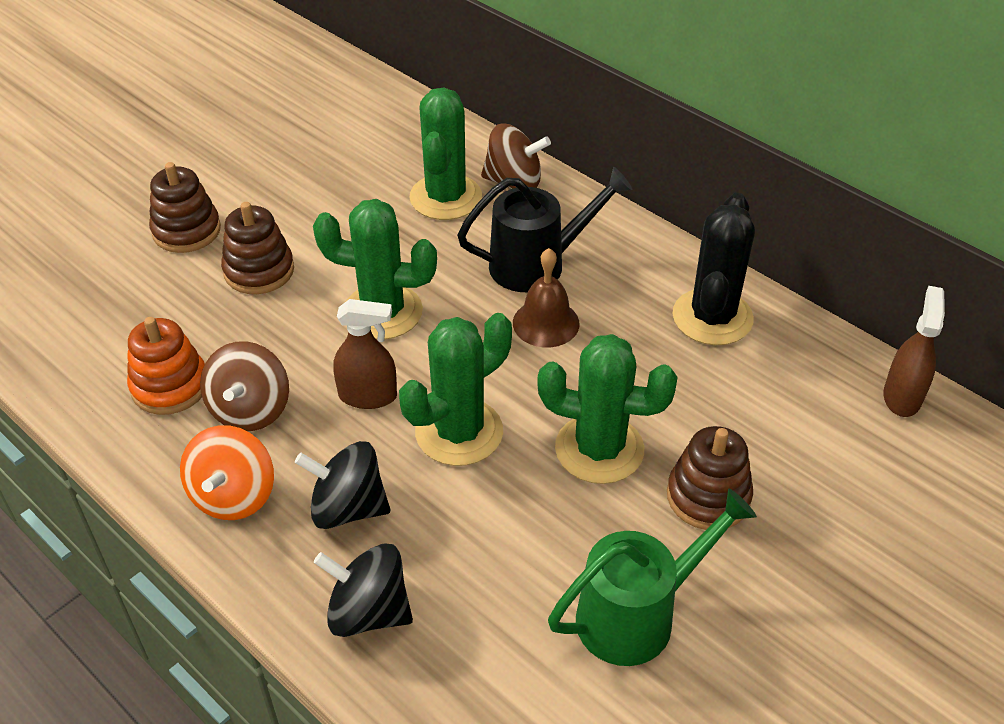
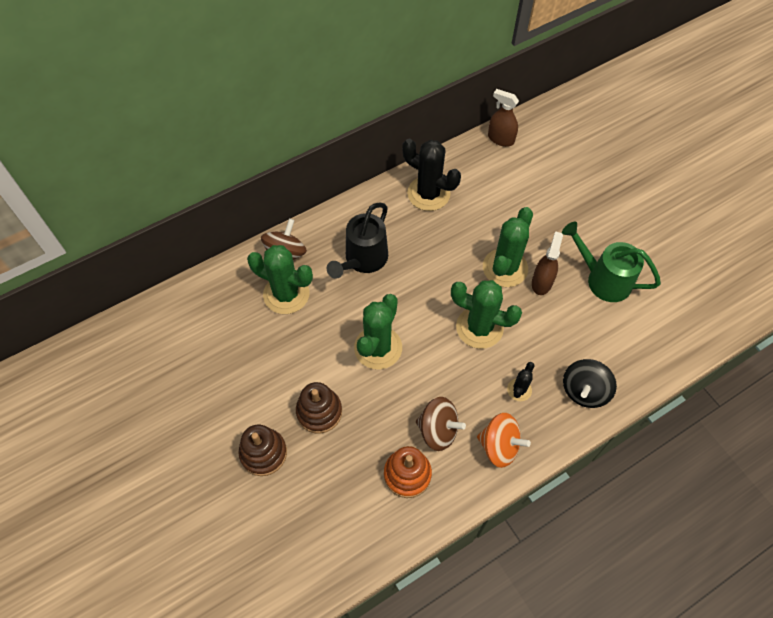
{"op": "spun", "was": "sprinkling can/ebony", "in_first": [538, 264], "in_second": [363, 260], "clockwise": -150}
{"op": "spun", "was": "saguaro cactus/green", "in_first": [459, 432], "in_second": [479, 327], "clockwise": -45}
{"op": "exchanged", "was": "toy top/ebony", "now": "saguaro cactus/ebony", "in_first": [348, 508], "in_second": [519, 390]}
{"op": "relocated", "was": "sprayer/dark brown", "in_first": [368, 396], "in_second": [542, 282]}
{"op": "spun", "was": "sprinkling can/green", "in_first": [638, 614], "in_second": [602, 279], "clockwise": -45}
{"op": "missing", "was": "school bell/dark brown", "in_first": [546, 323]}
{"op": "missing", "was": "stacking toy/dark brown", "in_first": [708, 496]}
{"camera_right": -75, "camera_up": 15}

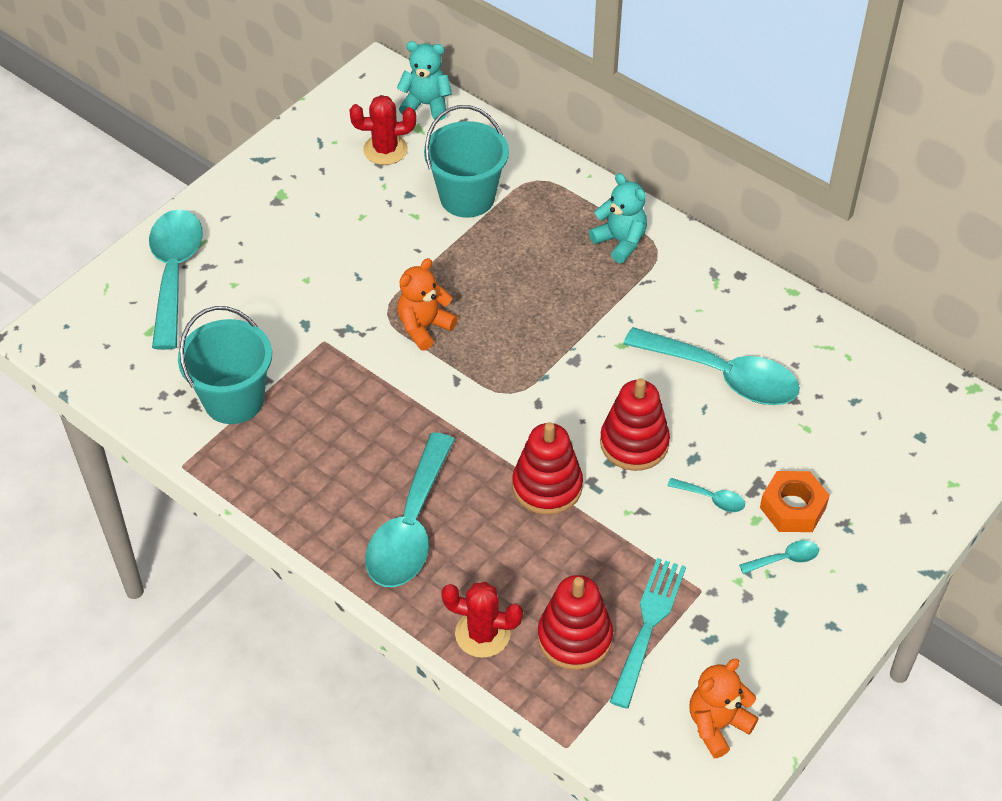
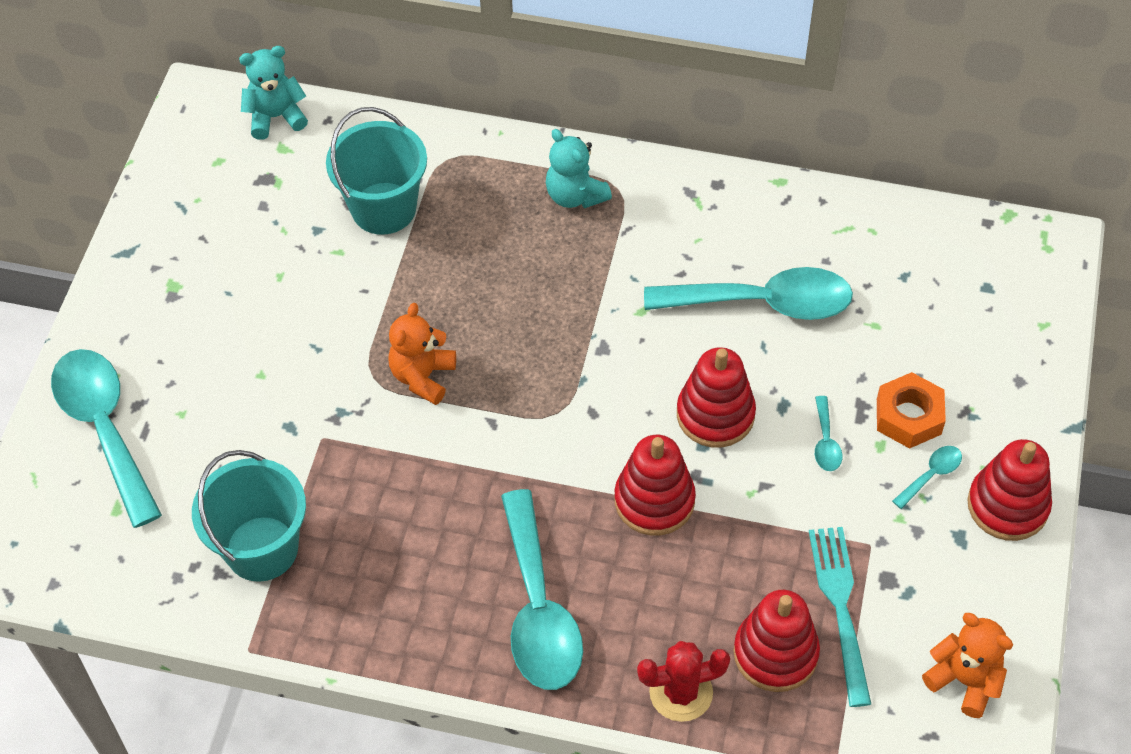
{"op": "spun", "was": "teddy/aqua", "in_first": [620, 242], "in_second": [575, 195], "clockwise": -150}
{"op": "spun", "was": "teaspoon/aqua", "in_first": [711, 499], "in_second": [825, 442], "clockwise": 90}
{"op": "spun", "was": "teddy/orange", "in_first": [717, 725], "in_second": [964, 680], "clockwise": 105}
{"op": "appeared", "now": "stacking toy/crimson", "in_second": [1007, 505]}
{"op": "missing", "was": "saguaro cactus/crimson", "in_first": [385, 150]}
{"camera_right": -25, "camera_up": 5}

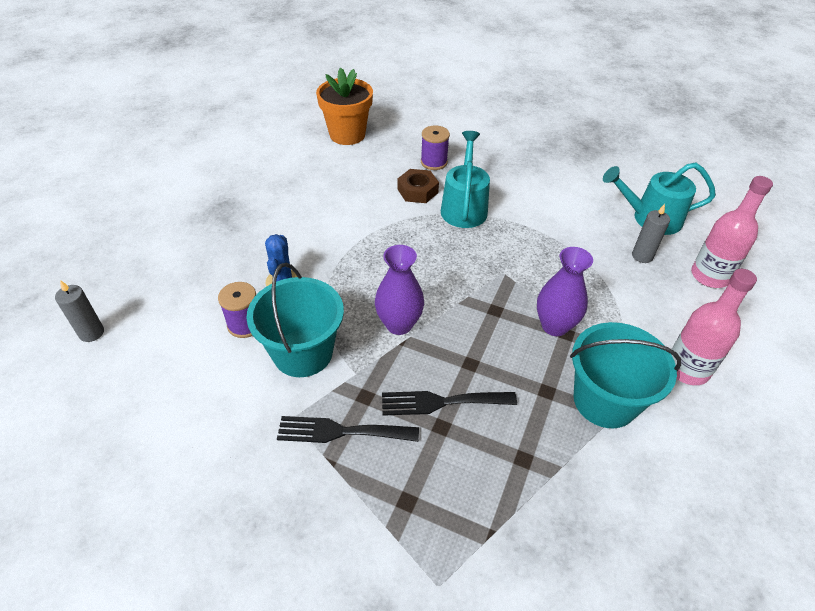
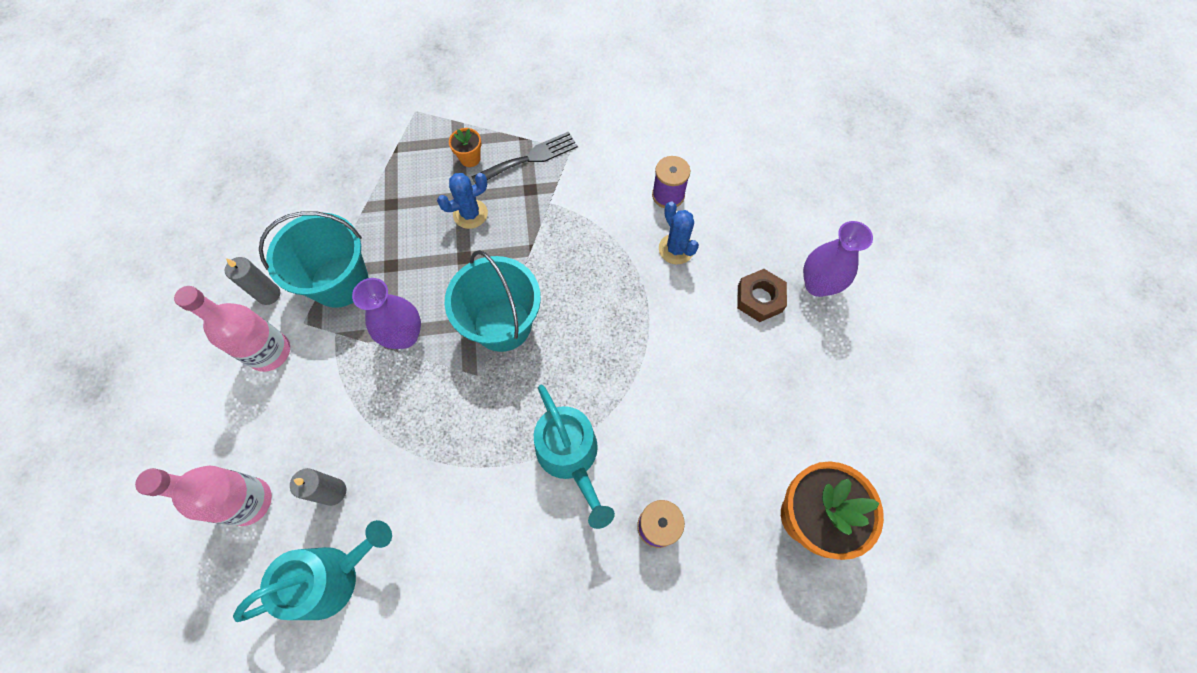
{"op": "relocated", "was": "pillar candle/ash-grey", "in_first": [91, 333], "in_second": [269, 294]}
{"op": "exchanged", "was": "fork/ebony", "now": "saguaro cactus/cobalt", "in_first": [441, 402], "in_second": [470, 214]}
{"op": "relocated", "was": "bucket/aqua", "in_first": [303, 352], "in_second": [502, 324]}
{"op": "appeared", "now": "flower pot/orange", "in_second": [470, 158]}
{"op": "relocated", "was": "nut/dark brown", "in_first": [417, 191], "in_second": [759, 298]}
{"op": "relocated", "was": "flower vase/violet", "in_first": [399, 324], "in_second": [817, 285]}
{"camera_right": 150, "camera_up": 20}

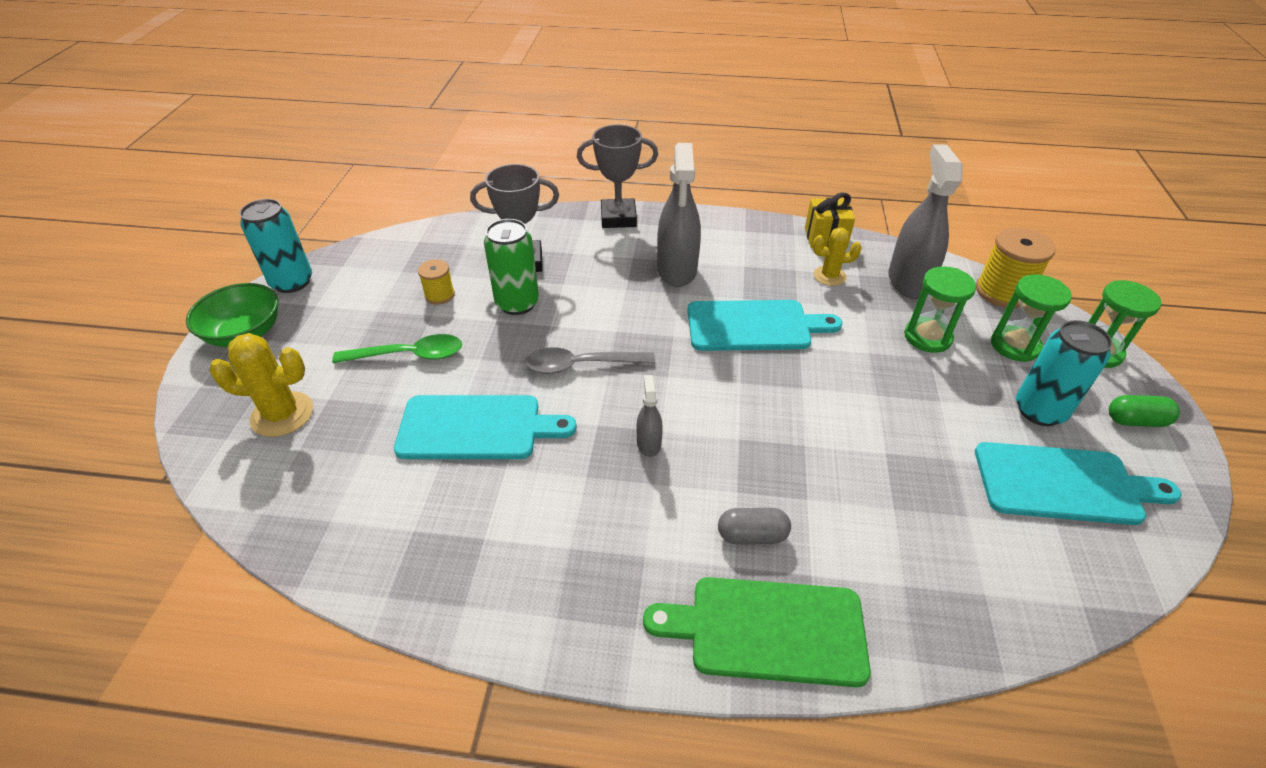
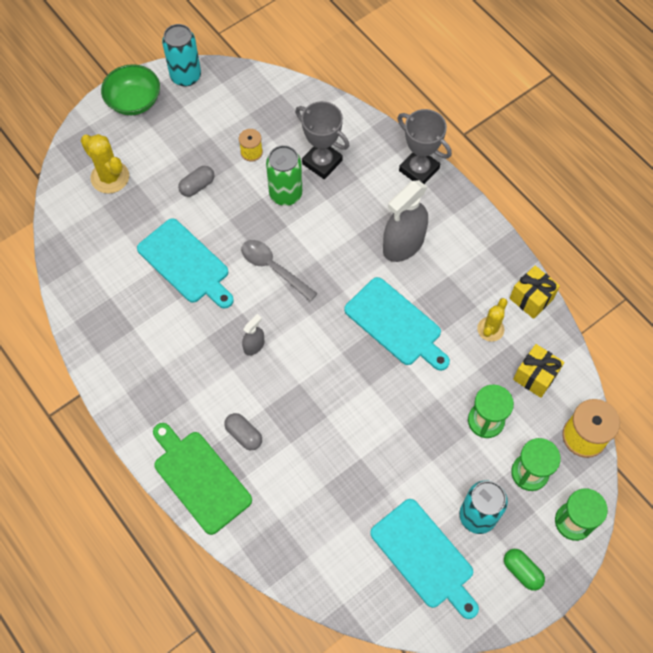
{"op": "exchanged", "was": "teaspoon/green", "now": "pill shape/ash-grey", "in_first": [409, 355], "in_second": [197, 186]}
{"op": "spun", "was": "saguaro cactus/golden", "in_first": [829, 276], "in_second": [490, 329], "clockwise": 75}
{"op": "exchanged", "was": "sprayer/ash-grey", "now": "gift/golden", "in_first": [908, 281], "in_second": [535, 376]}
{"camera_right": 45, "camera_up": 20}

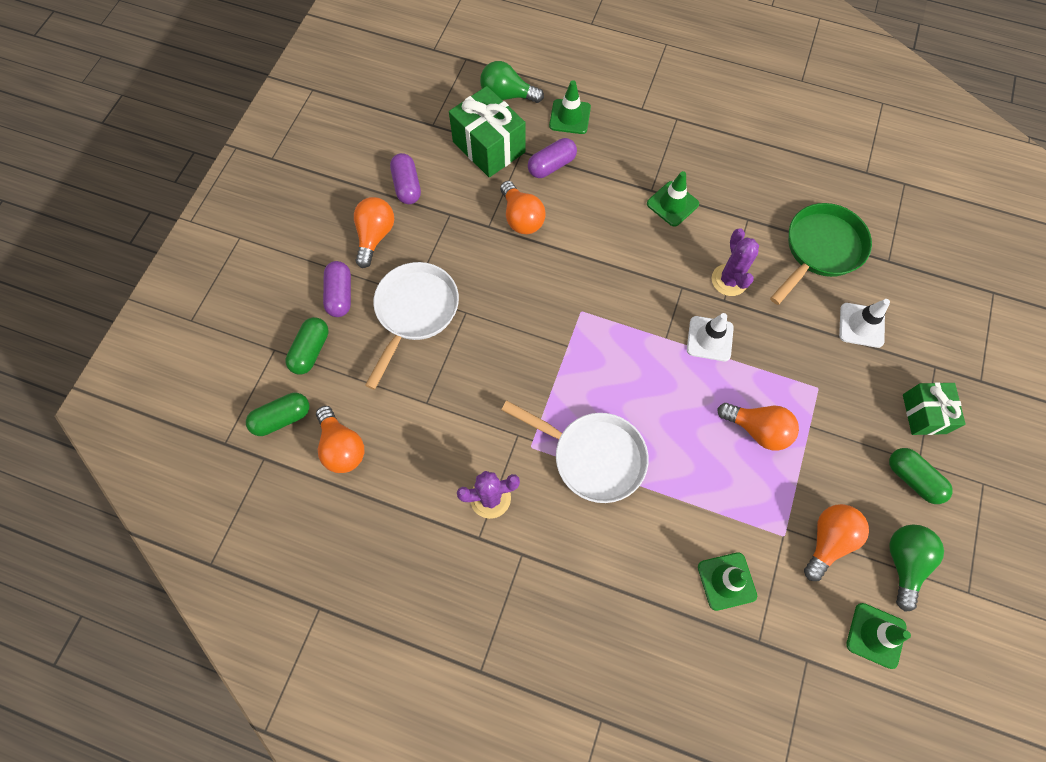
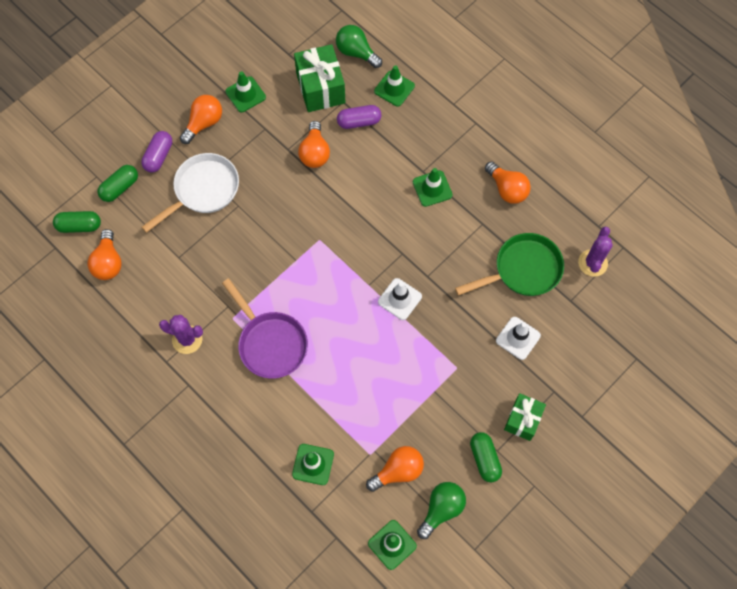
{"op": "colour", "was": "frying pan/pure white", "now": "frying pan/violet", "in_first": [593, 456], "in_second": [270, 343]}
{"op": "exchanged", "was": "pill shape/violet", "now": "traffic cone/green", "in_first": [407, 186], "in_second": [245, 94]}
{"op": "relocated", "was": "bulb/orange", "in_first": [757, 429], "in_second": [507, 189]}
{"op": "relocated", "was": "saguaro cactus/violet", "in_first": [729, 280], "in_second": [592, 263]}
{"camera_right": 25, "camera_up": 0}

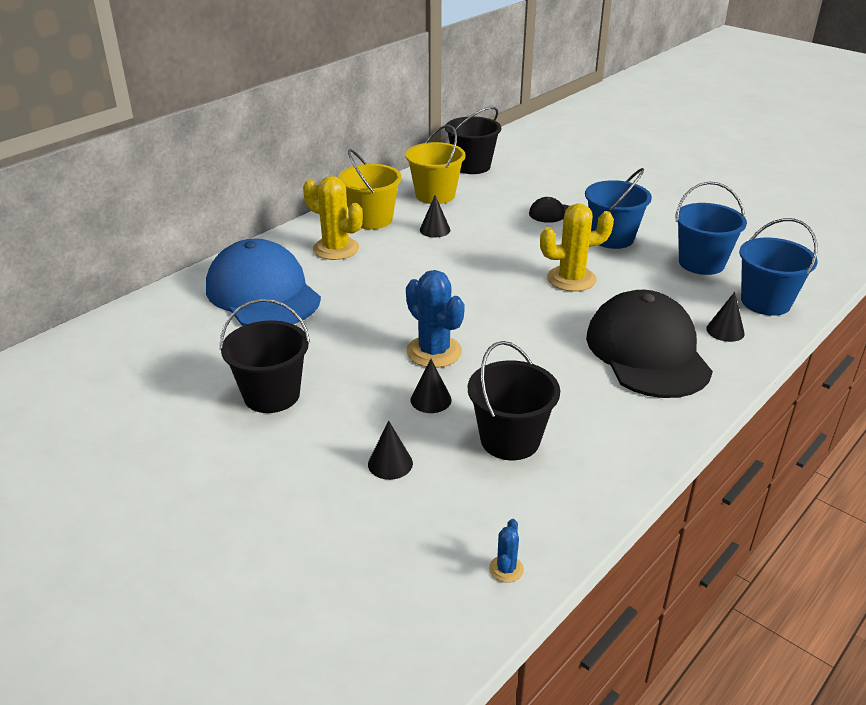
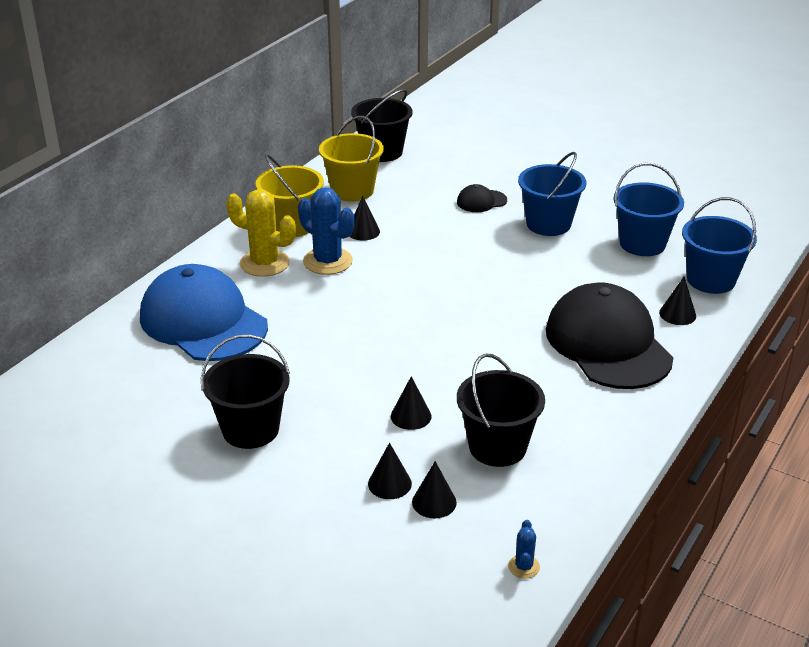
{"op": "relocated", "was": "saguaro cactus/cobalt", "in_first": [434, 352], "in_second": [328, 261]}
{"op": "appeared", "now": "cone/ebony", "in_second": [434, 502]}
{"op": "missing", "was": "saguaro cactus/golden", "in_first": [571, 279]}
{"camera_right": -10, "camera_up": 0}

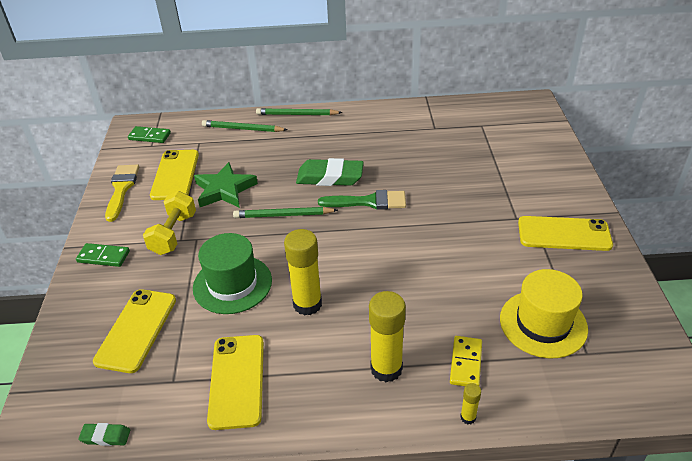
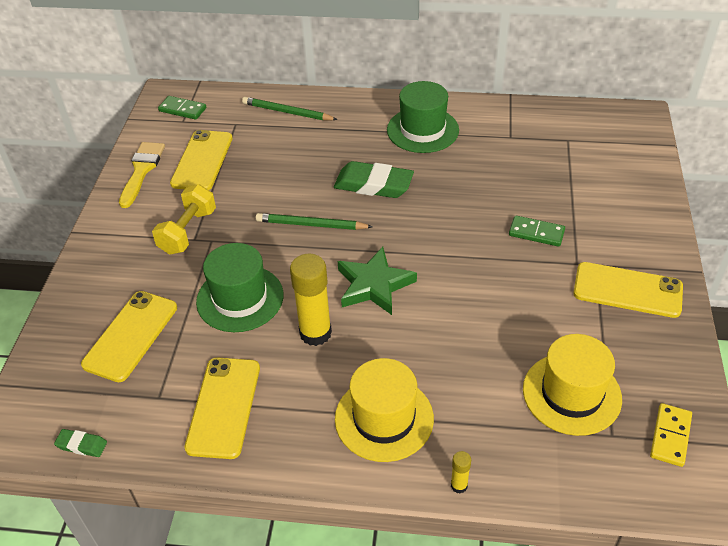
{"op": "exchanged", "was": "glue/golden", "now": "top hat/golden", "in_first": [386, 369], "in_second": [384, 418]}
{"op": "relocated", "was": "star/green", "in_first": [224, 190], "in_second": [374, 285]}
{"op": "appeared", "now": "top hat/green", "in_second": [422, 130]}
{"op": "relocated", "was": "domino tile/green", "in_first": [103, 257], "in_second": [536, 233]}
{"op": "relocated", "was": "domino tile/golden", "in_first": [465, 363], "in_second": [670, 436]}
{"op": "missing", "was": "wooden pencil/green", "in_first": [297, 114]}
{"op": "missing", "was": "brush/green", "in_first": [369, 202]}
{"camera_right": 10, "camera_up": 5}

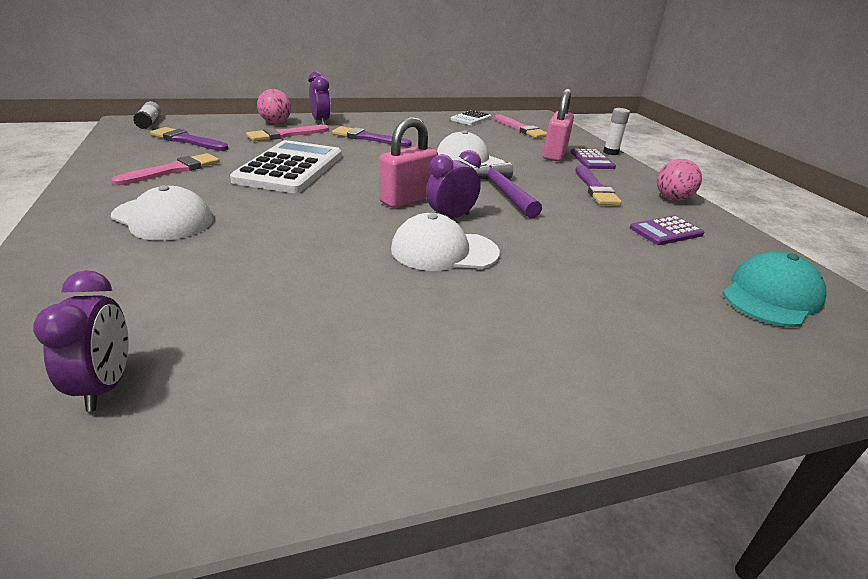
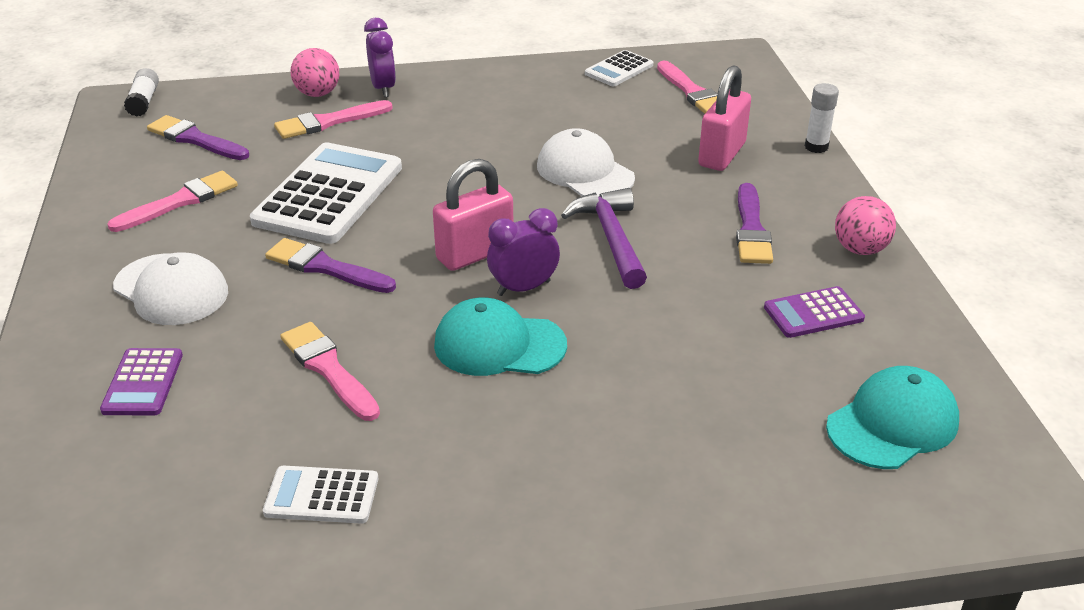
{"op": "relocated", "was": "calculator/violet", "in_first": [592, 160], "in_second": [143, 383]}
{"op": "appeared", "now": "calculator/pure white", "in_second": [322, 496]}
{"op": "relocated", "was": "brush/violet", "in_first": [368, 138], "in_second": [326, 267]}
{"op": "appeared", "now": "brush/pink", "in_second": [329, 369]}
{"op": "colour", "was": "peaked cap/pure white", "now": "peaked cap/aqua", "in_first": [444, 251], "in_second": [499, 345]}
{"op": "missing", "was": "alarm clock/violet", "in_first": [106, 386]}
{"camera_right": 10, "camera_up": 5}

